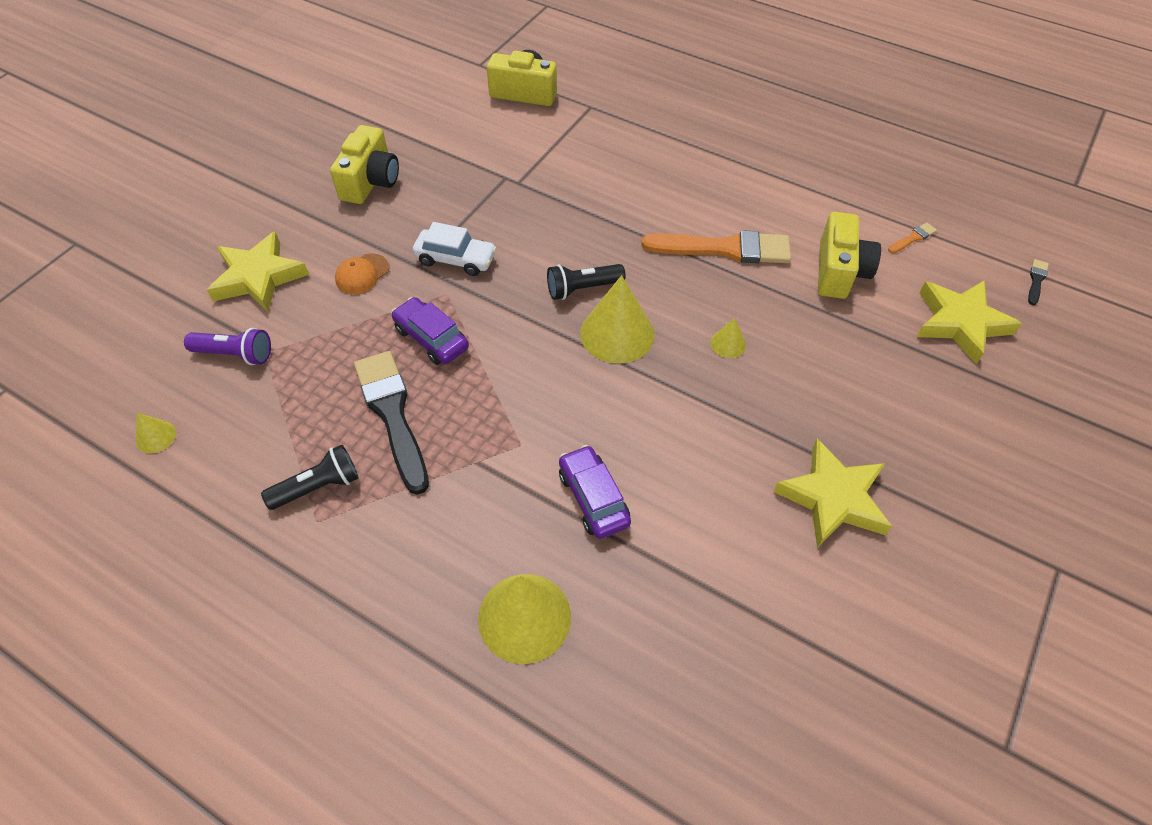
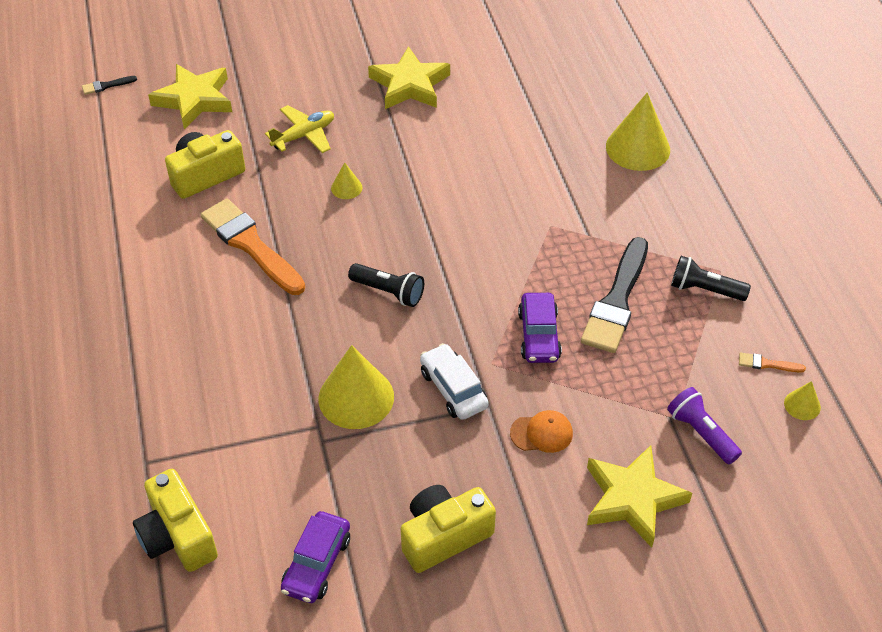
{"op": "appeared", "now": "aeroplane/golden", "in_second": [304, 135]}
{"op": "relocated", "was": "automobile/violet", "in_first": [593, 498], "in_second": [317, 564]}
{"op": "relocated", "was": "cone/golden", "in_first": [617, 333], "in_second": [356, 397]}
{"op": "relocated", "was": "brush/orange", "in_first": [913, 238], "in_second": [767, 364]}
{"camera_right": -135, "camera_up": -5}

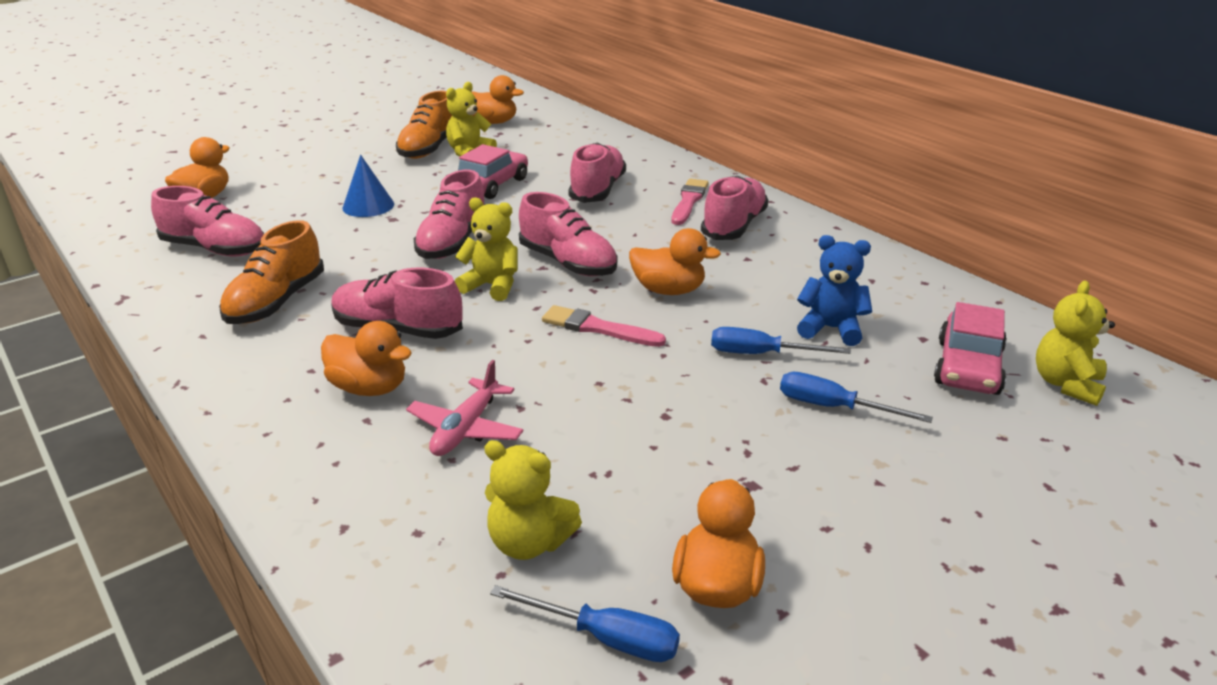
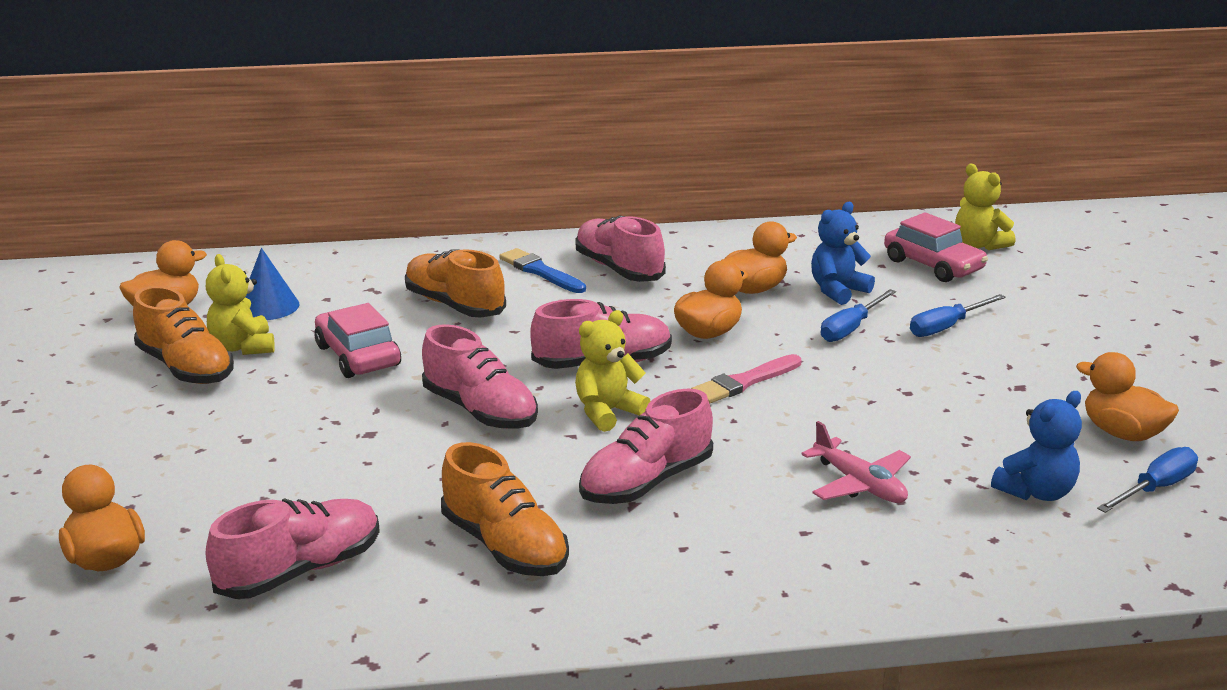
{"op": "relocated", "was": "cone/cobalt", "in_first": [368, 206], "in_second": [268, 306]}
{"op": "colour", "was": "lace-up shoe/pink", "now": "lace-up shoe/orange", "in_first": [597, 190], "in_second": [454, 305]}
{"op": "colour", "was": "brush/pink", "now": "brush/cobalt", "in_first": [689, 201], "in_second": [540, 271]}
{"op": "relocated", "was": "toy duck/orange", "in_first": [369, 388], "in_second": [754, 289]}
{"op": "colour", "was": "teddy/golden", "now": "teddy/cobalt", "in_first": [529, 542], "in_second": [1036, 492]}
{"camera_right": -60, "camera_up": -5}

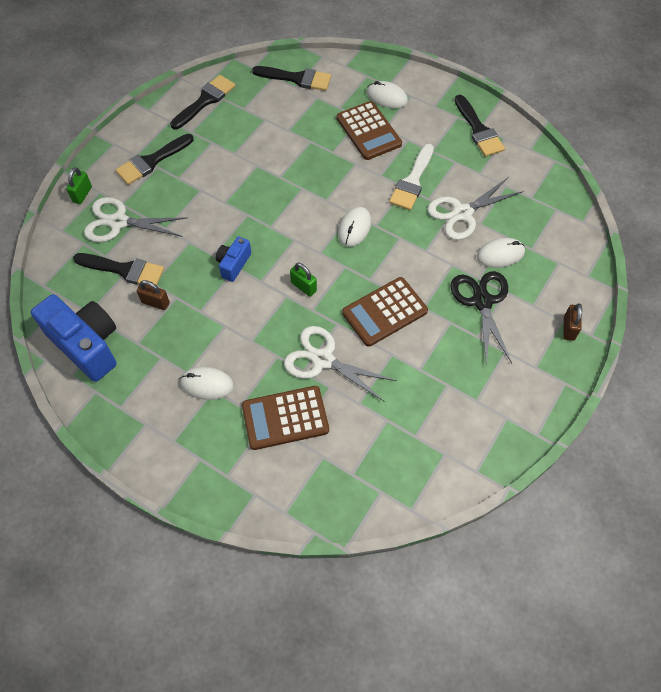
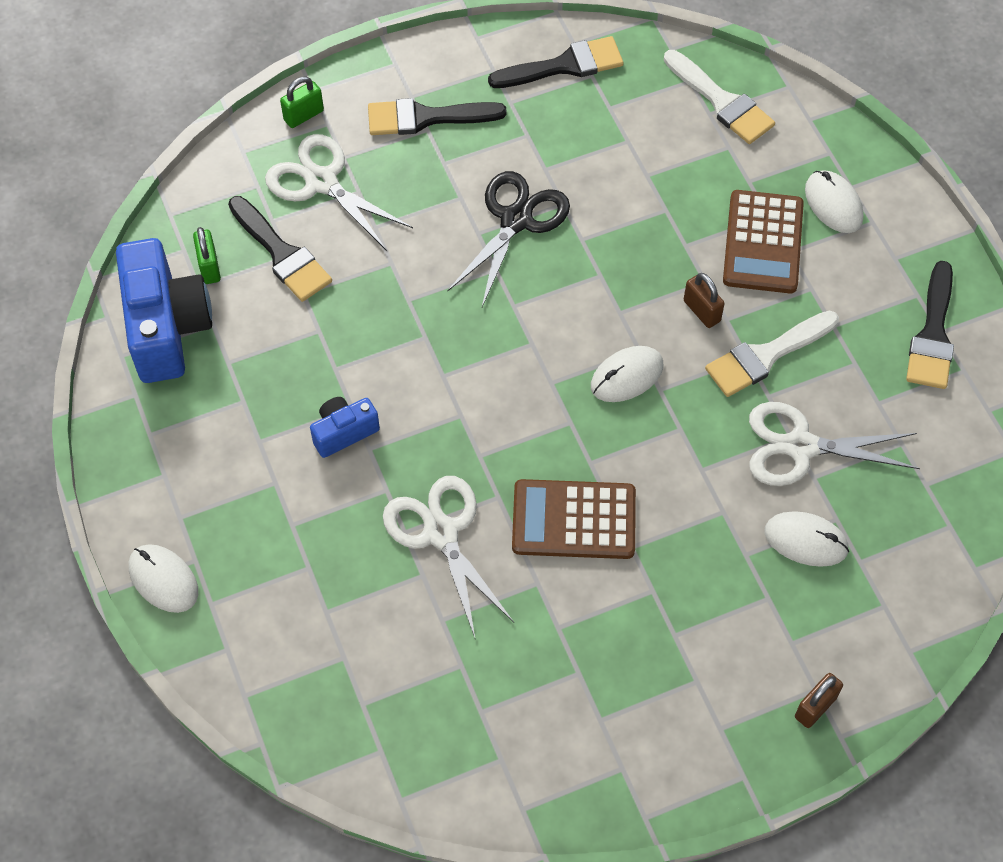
{"op": "relocated", "was": "PC mouse/pure white", "in_first": [207, 384], "in_second": [163, 580]}
{"op": "relocated", "was": "padlock/green", "in_first": [303, 286], "in_second": [209, 267]}
{"op": "relocated", "was": "camera/cobalt", "in_first": [233, 264], "in_second": [344, 432]}
{"op": "relocated", "was": "pair of scissors/ebony", "in_first": [482, 301], "in_second": [516, 220]}
{"op": "colour", "was": "brush/ebony", "now": "brush/pure white", "in_first": [297, 78], "in_second": [721, 101]}
{"op": "relocated", "was": "padlock/dark brown", "in_first": [155, 302], "in_second": [701, 311]}
{"op": "missing", "was": "calculator/dark brown", "in_first": [285, 418]}
{"camera_right": 35, "camera_up": 0}

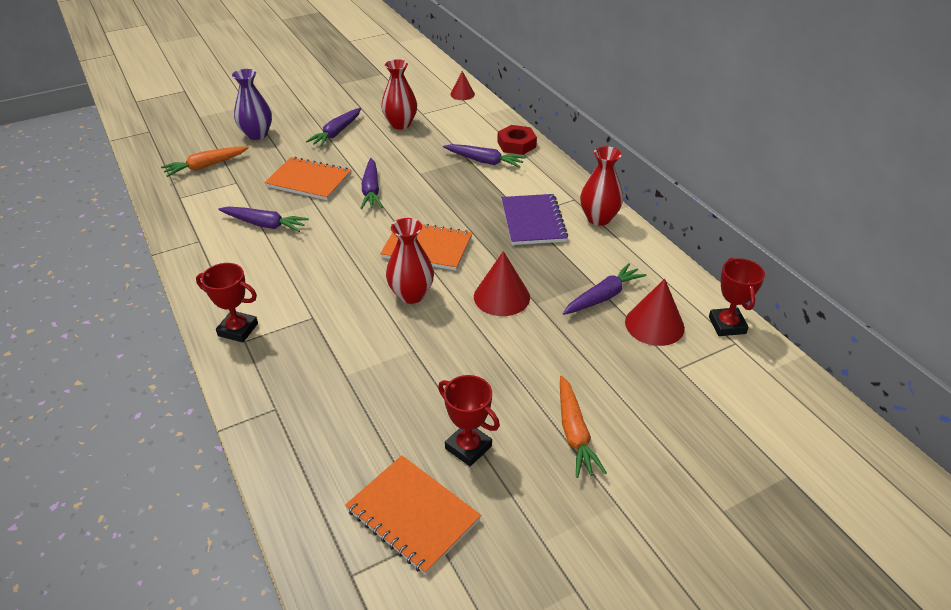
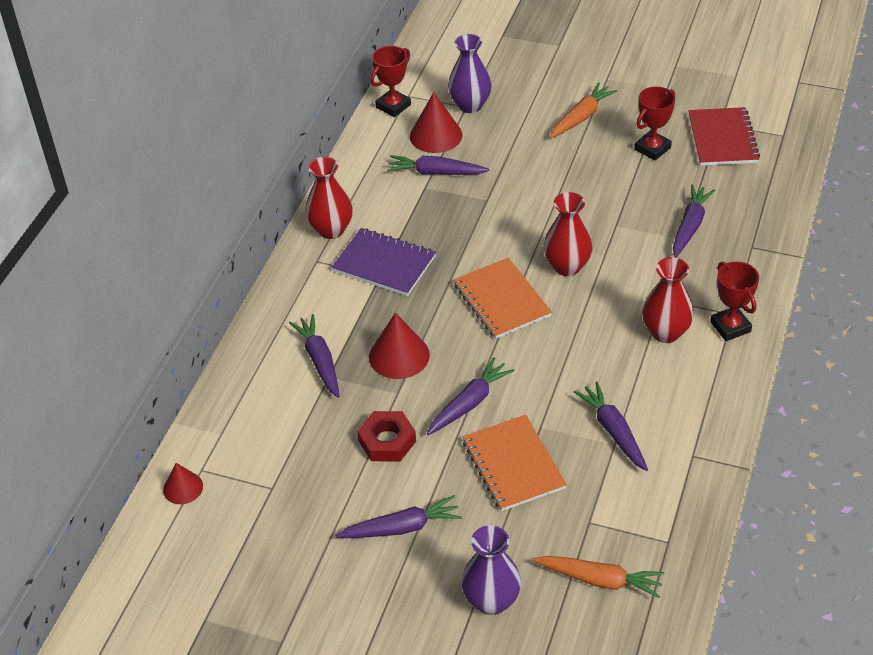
{"op": "spun", "was": "exercise book/violet", "in_first": [533, 221], "in_second": [384, 264], "clockwise": 75}
{"op": "relocated", "was": "nut/crimson", "in_first": [516, 144], "in_second": [387, 441]}
{"op": "relocated", "was": "cone/crimson", "in_first": [501, 297], "in_second": [399, 355]}
{"op": "appeared", "now": "flower vase/violet", "in_second": [470, 105]}
{"op": "spun", "was": "prize cup/crimson", "in_first": [468, 447], "in_second": [652, 148], "clockwise": 45}
{"op": "relocated", "was": "flower vase/crimson", "in_first": [400, 124], "in_second": [665, 332]}
{"op": "appeared", "now": "root vegetable/violet", "in_second": [690, 226]}
{"op": "colour", "was": "exercise book/orange", "now": "exercise book/crimson", "in_first": [413, 514], "in_second": [722, 139]}
{"camera_right": -130, "camera_up": 5}

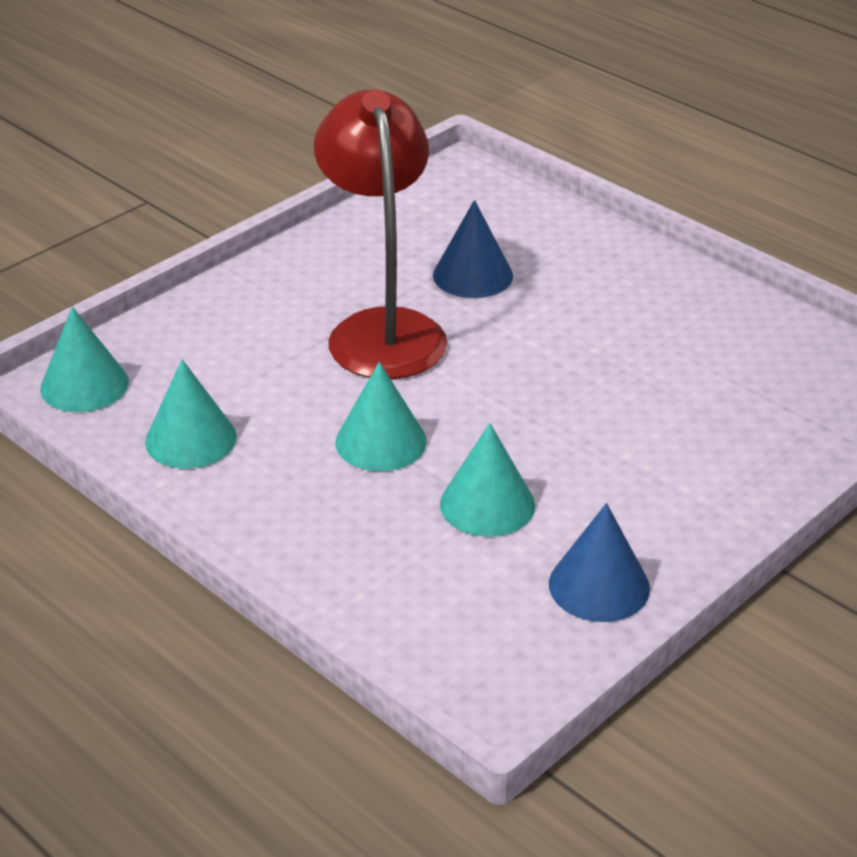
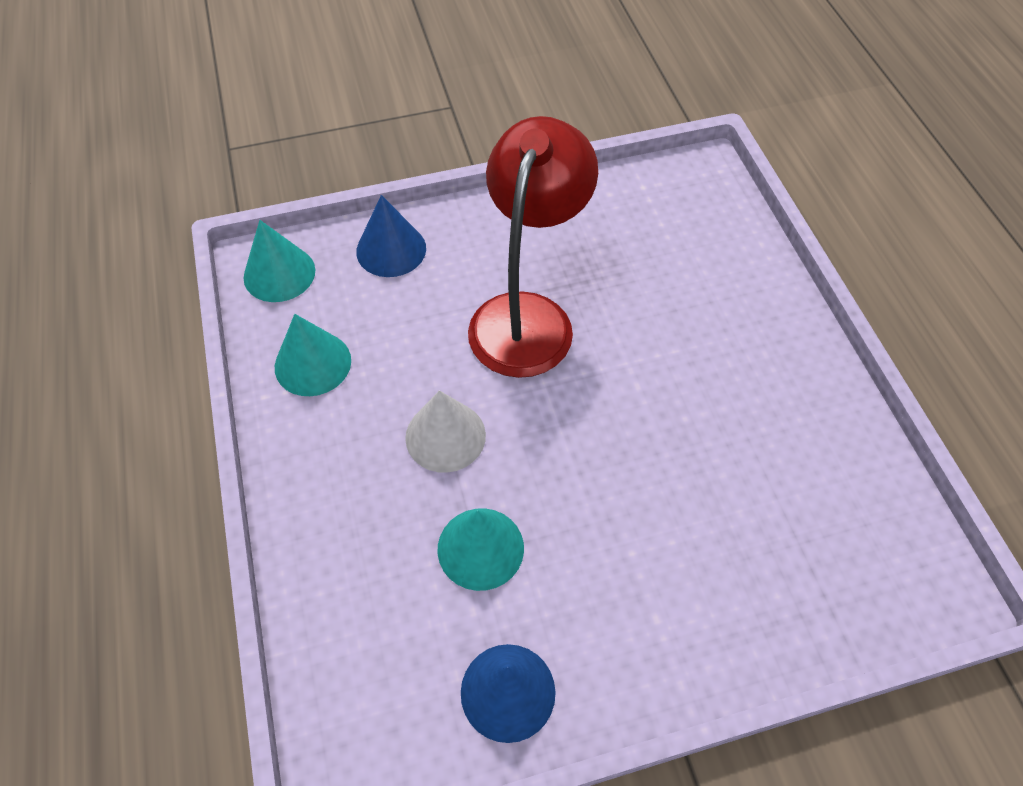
{"op": "relocated", "was": "cone/cobalt", "in_first": [473, 275], "in_second": [391, 249]}
{"op": "colour", "was": "cone/aqua", "now": "cone/pure white", "in_first": [381, 441], "in_second": [445, 436]}
{"camera_right": 30, "camera_up": 20}

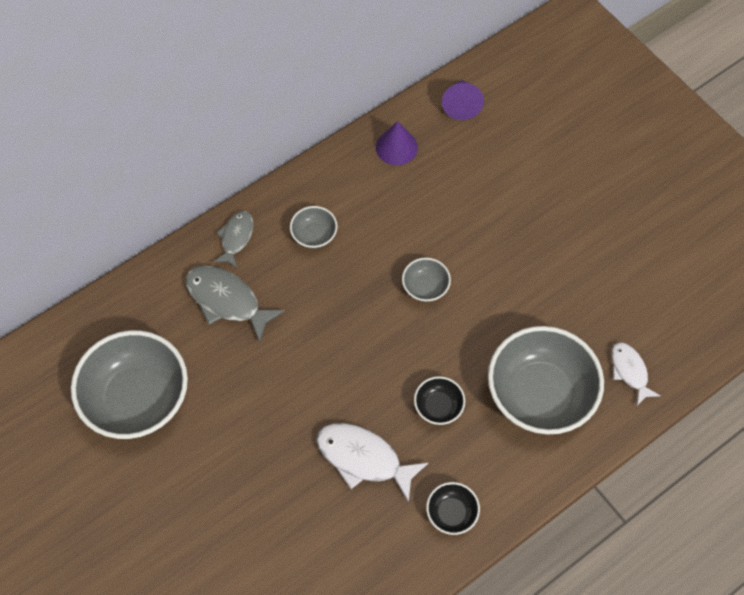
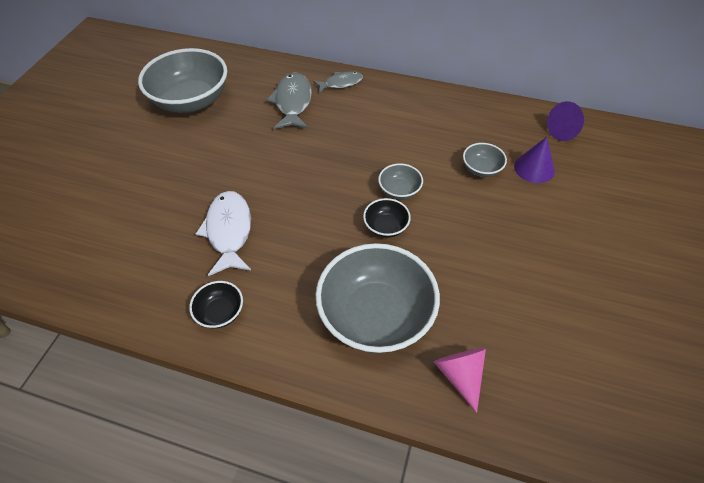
{"op": "relocated", "was": "deep dish/ebony", "in_first": [438, 407], "in_second": [386, 227]}
{"op": "exchanged", "was": "toy fish/pure white", "now": "cone/pink", "in_first": [629, 371], "in_second": [460, 375]}
{"op": "relocated", "was": "deep dish/ash-grey", "in_first": [314, 235], "in_second": [481, 169]}
{"op": "relocated", "was": "cone/violet", "in_first": [396, 147], "in_second": [534, 168]}
{"camera_right": 55, "camera_up": -10}

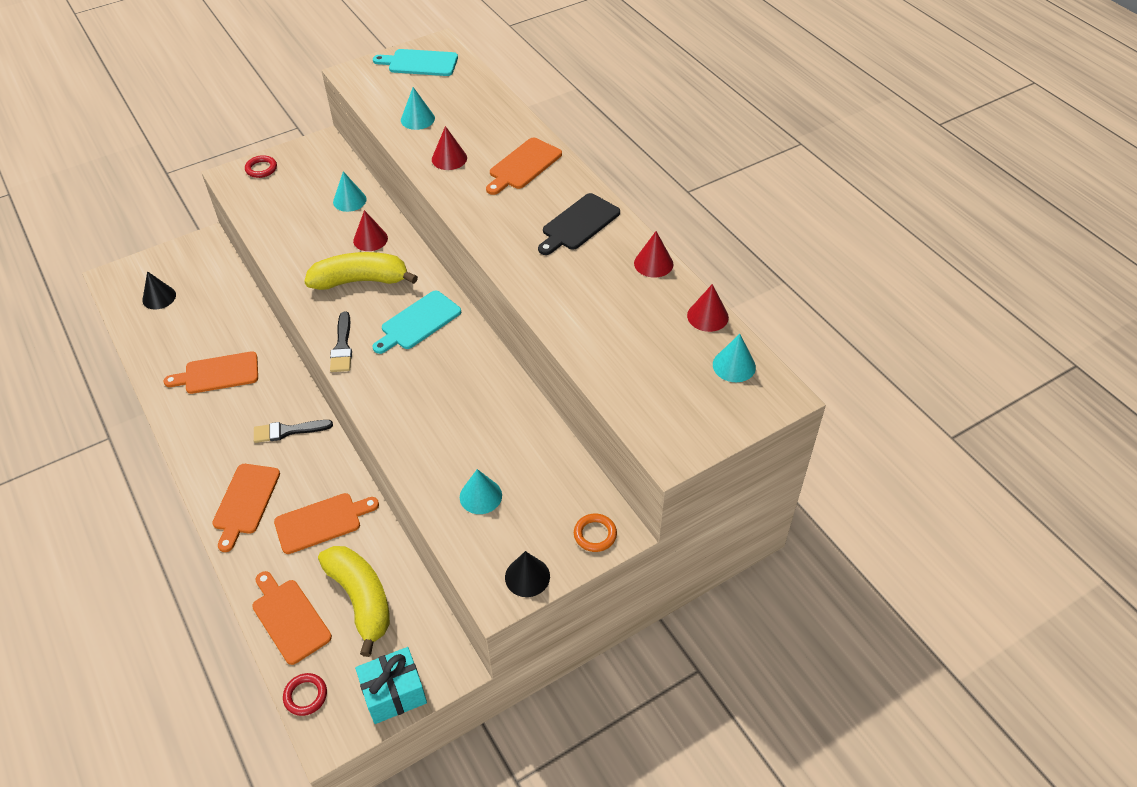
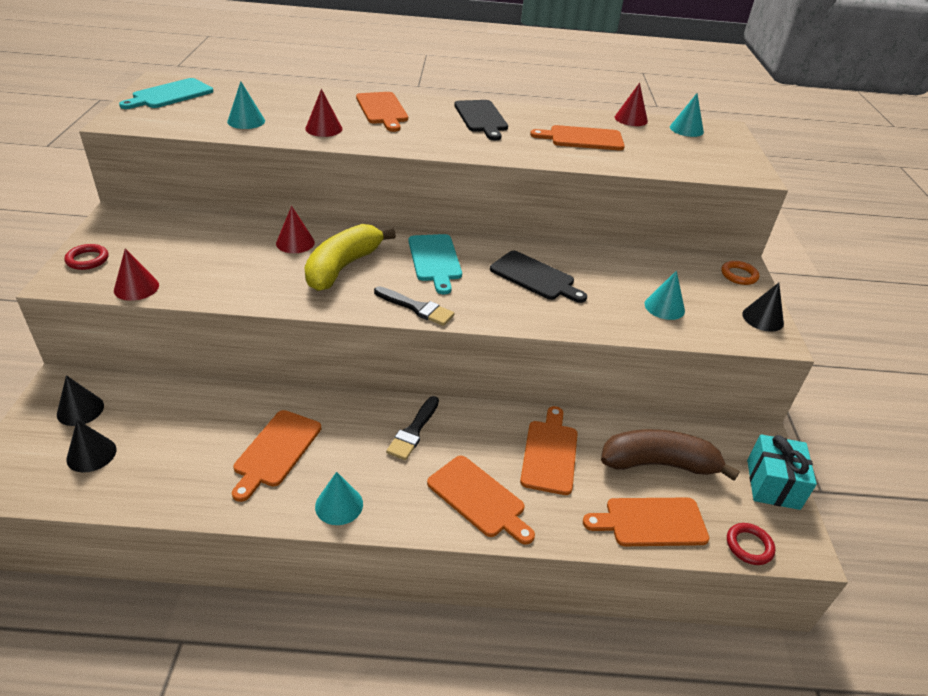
{"op": "appeared", "now": "cone/ebony", "in_second": [80, 410]}
{"op": "relocated", "was": "cone/crimson", "in_first": [653, 263], "in_second": [136, 287]}
{"op": "relocated", "was": "cone/aqua", "in_first": [349, 200], "in_second": [339, 505]}
{"op": "appeared", "now": "cutting board/ebony", "in_second": [535, 277]}
{"op": "appeared", "now": "cutting board/orange", "in_second": [582, 138]}
{"op": "colour", "was": "banana fruit/golden", "now": "banana fruit/dark brown", "in_first": [361, 599], "in_second": [659, 464]}
{"camera_right": -60, "camera_up": -10}

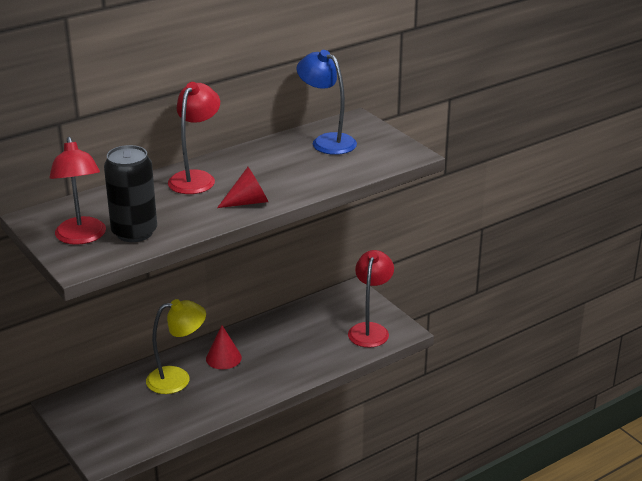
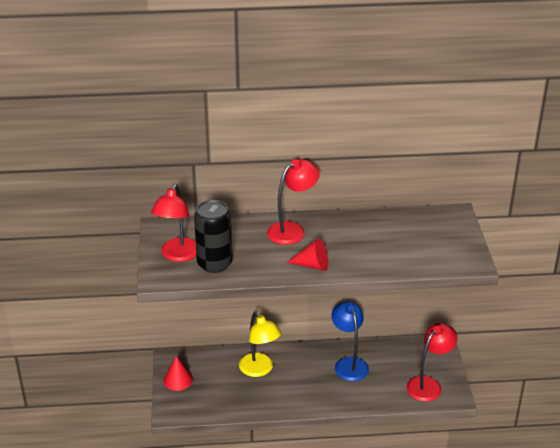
{"op": "relocated", "was": "cone/crimson", "in_first": [223, 358], "in_second": [178, 380]}
{"op": "spun", "was": "desk lamp/golden", "in_first": [177, 379], "in_second": [260, 370], "clockwise": 45}
{"op": "relocated", "was": "desk lamp/cobalt", "in_first": [327, 141], "in_second": [349, 364]}
{"camera_right": 30, "camera_up": 5}

